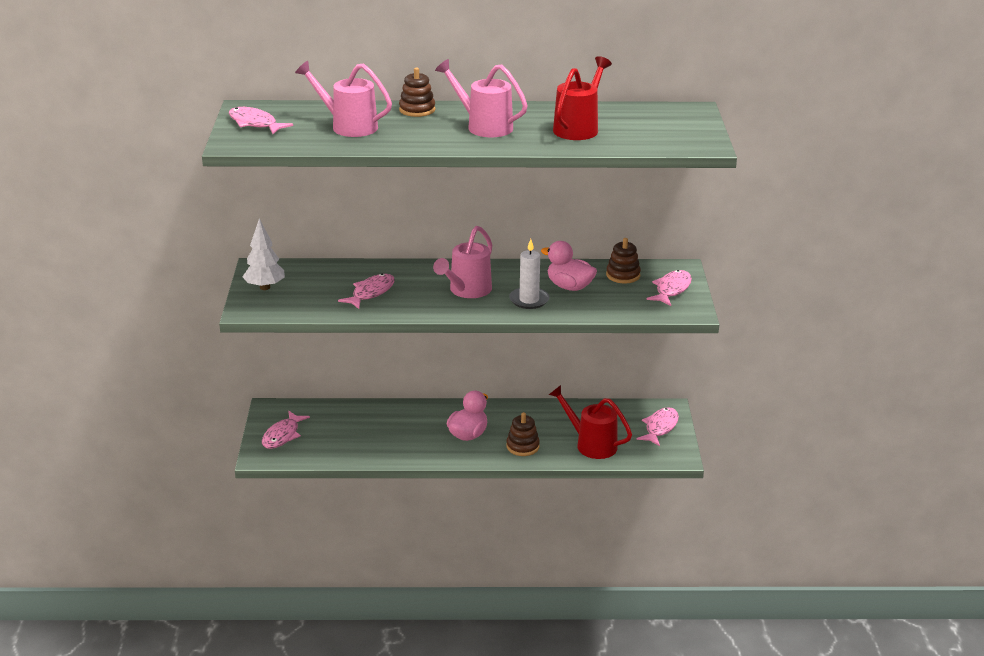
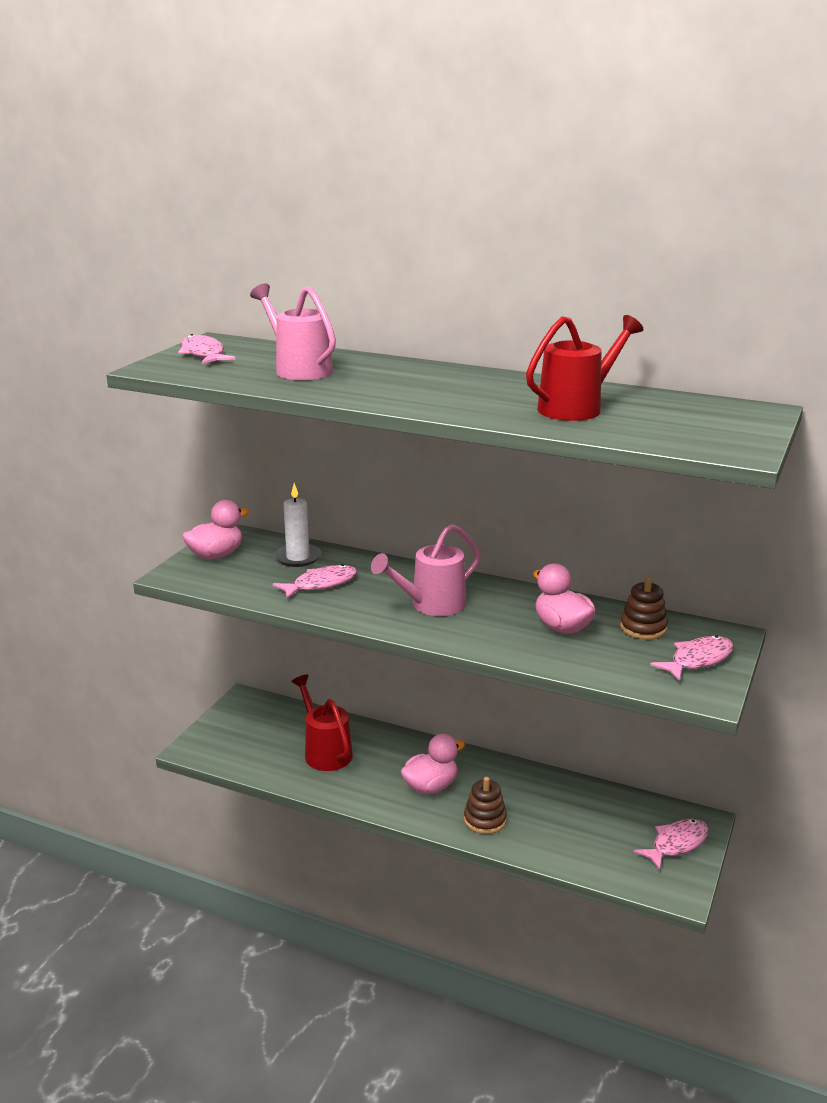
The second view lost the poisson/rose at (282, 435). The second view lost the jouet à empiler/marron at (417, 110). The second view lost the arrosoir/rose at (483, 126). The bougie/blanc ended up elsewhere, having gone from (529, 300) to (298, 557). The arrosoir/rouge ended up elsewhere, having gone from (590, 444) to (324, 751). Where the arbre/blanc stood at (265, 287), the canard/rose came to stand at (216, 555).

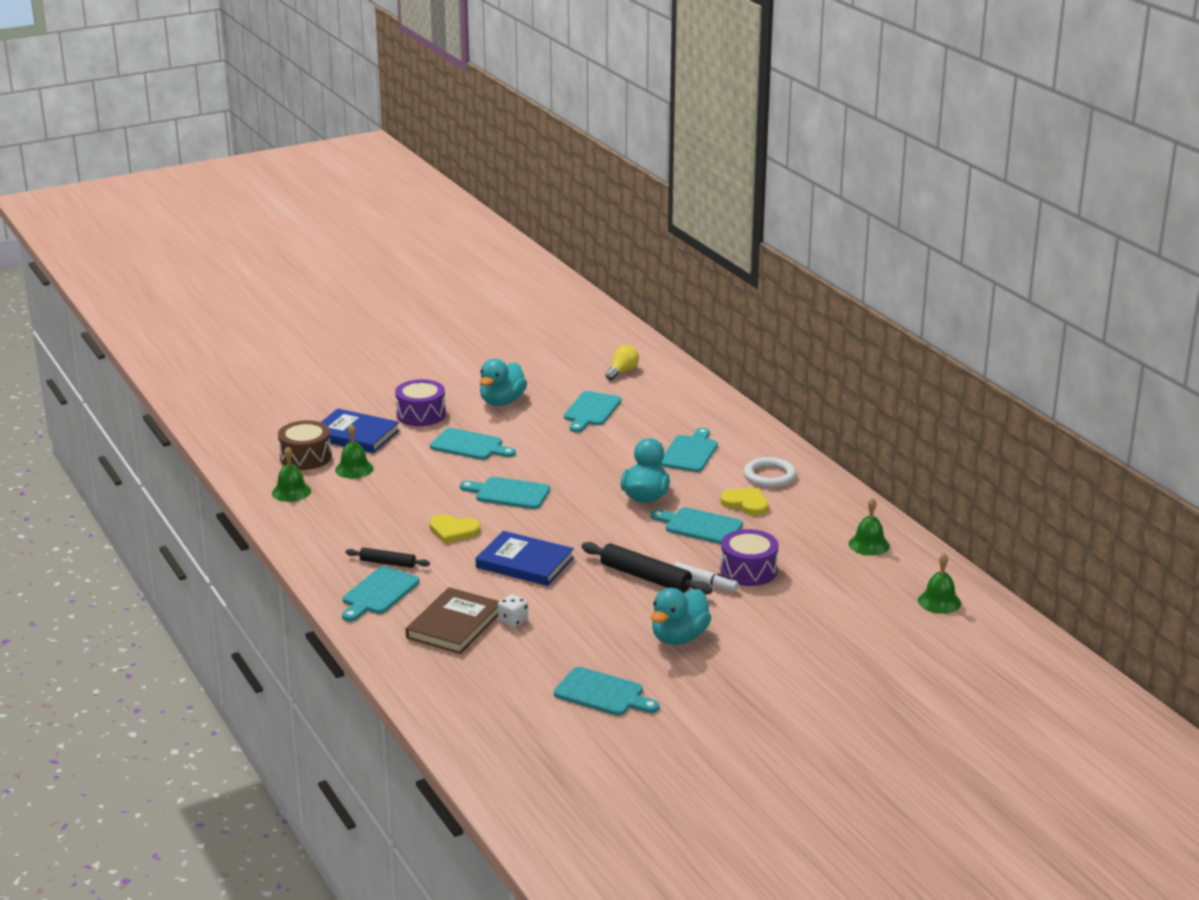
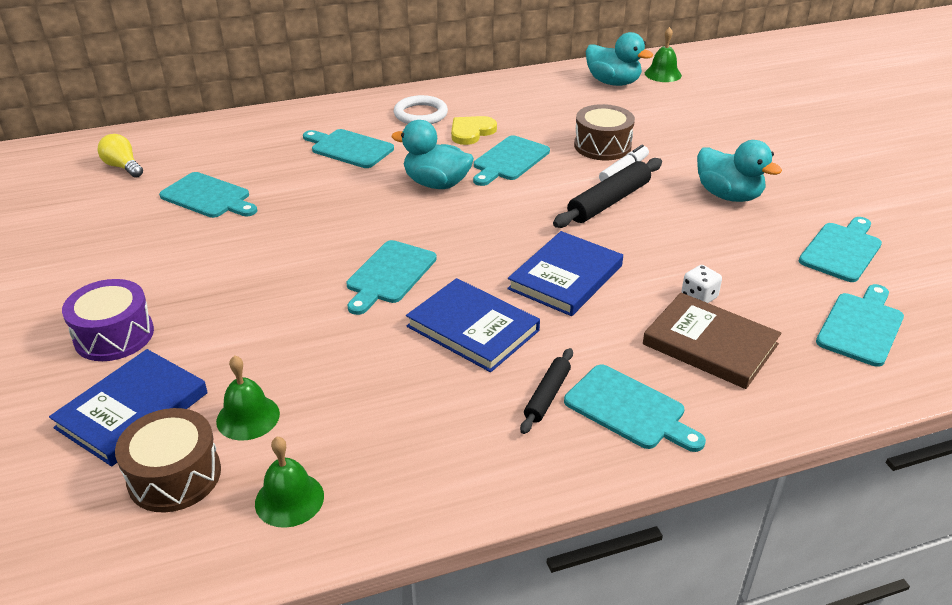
The second view lost the cloche/vert at (869, 544). The planche à découper/turquoise ended up elsewhere, having gone from (469, 445) to (861, 326). The canard/turquoise ended up elsewhere, having gone from (502, 402) to (613, 82). Where the cœur/jaune stood at (453, 531), the livre/bleu came to stand at (473, 328). What was the tambour/violet at (748, 570) turned into the tambour/marron at (602, 146).

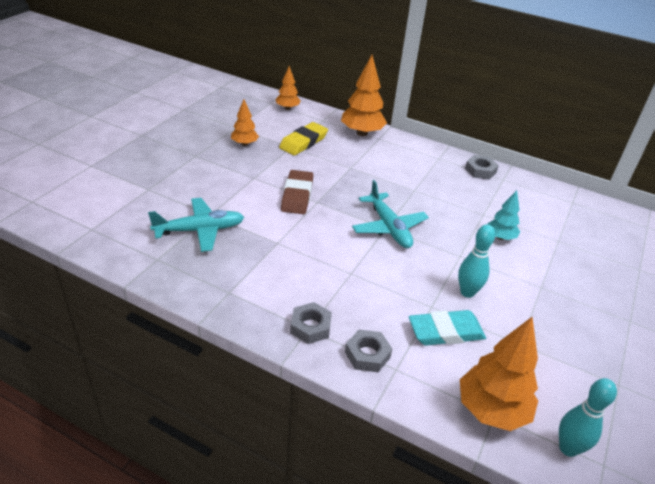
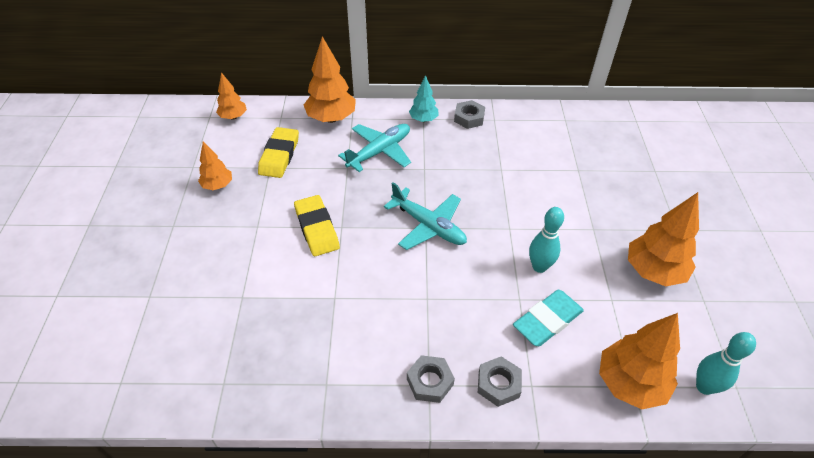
The second view gained the arbre/orange at (653, 271). The avion/turquoise ended up elsewhere, having gone from (200, 230) to (379, 151). The arbre/turquoise ended up elsewhere, having gone from (500, 237) to (423, 119). What was the gomme/marron at (297, 195) turned into the gomme/jaune at (317, 228).

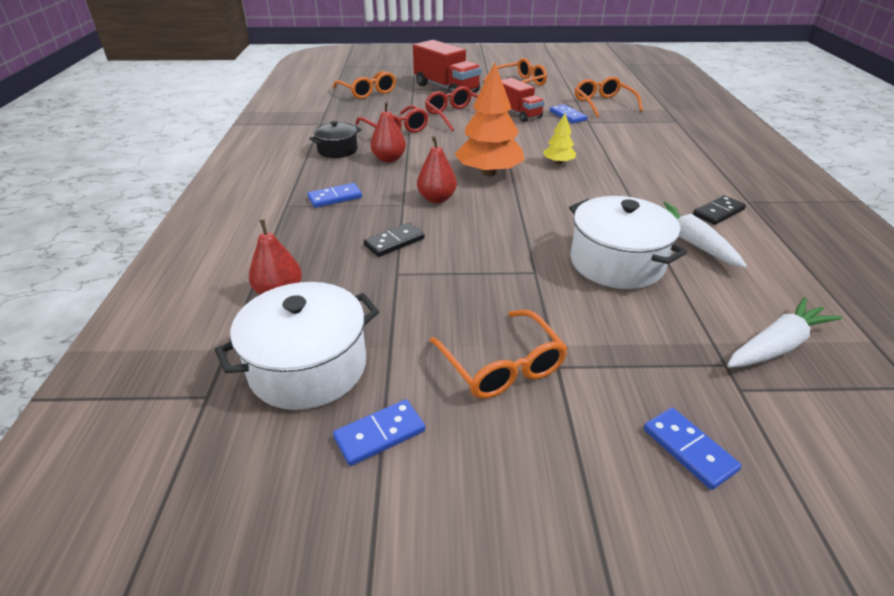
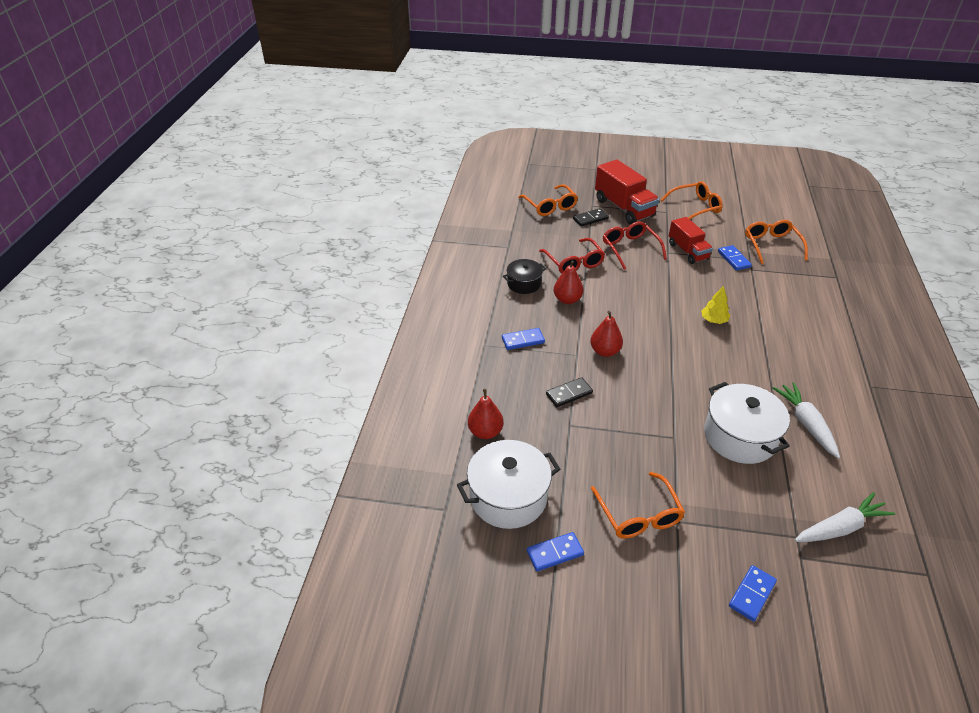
The second view lost the arbre/orange at (489, 172). The domino/noir ended up elsewhere, having gone from (718, 212) to (590, 219). The domino/bleu at (688, 449) ended up facing another way, 60 degrees clockwise from before.

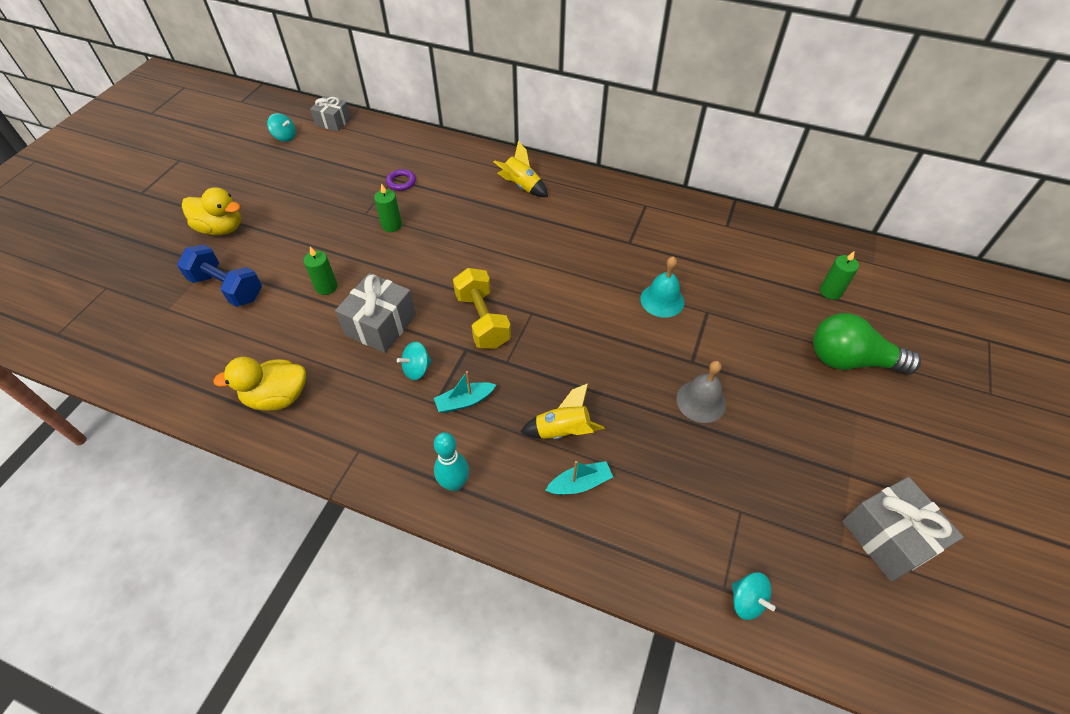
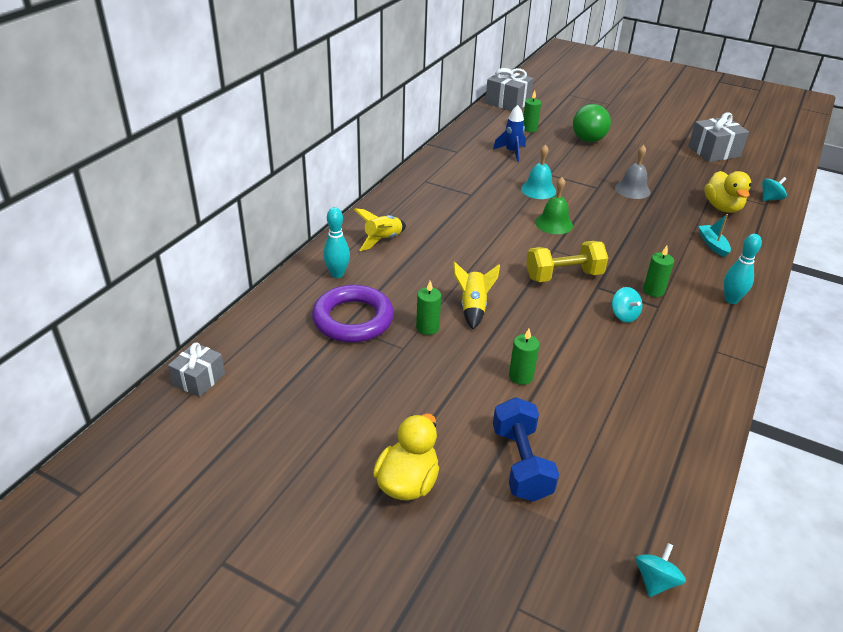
The second view gained the quille/turquoise at (337, 274). The second view gained the fusée/bleu at (511, 152). The second view gained the cloche/vert at (554, 224). The canard/jaune ended up elsewhere, having gone from (277, 397) to (722, 207). The toupie/turquoise ended up elsewhere, having gone from (285, 137) to (655, 581). The cadeau/gris ended up elsewhere, having gone from (381, 325) to (507, 102). The fusée/jaune ended up elsewhere, having gone from (562, 431) to (473, 308). Where the bateau/turquoise stood at (464, 401), the bougie/vert came to stand at (653, 291). The haltère/bleu at (227, 288) ended up facing another way, 45 degrees counterclockwise from before. The size of the anneau/violet at (401, 182) changed by a factor of 2.27.

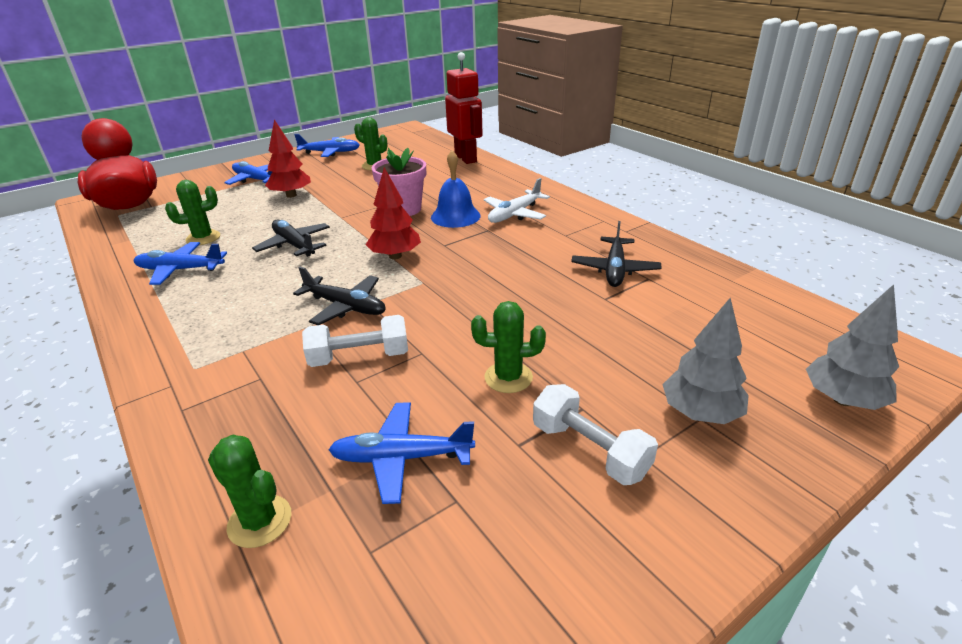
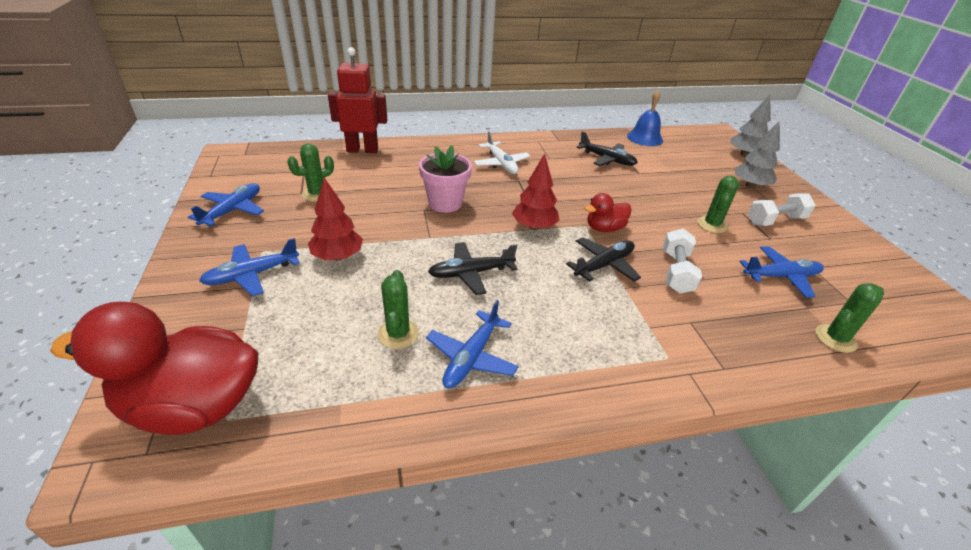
The second view gained the canard/rouge at (604, 228). The cloche/bleu ended up elsewhere, having gone from (455, 216) to (644, 138). The avion/bleu at (402, 458) ended up facing another way, 120 degrees counterclockwise from before.

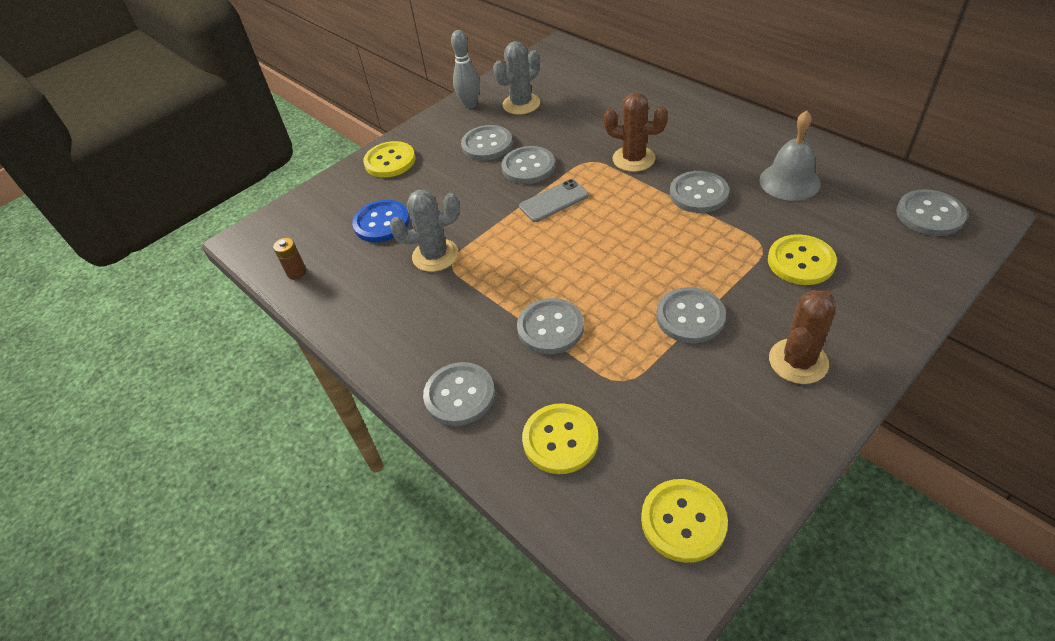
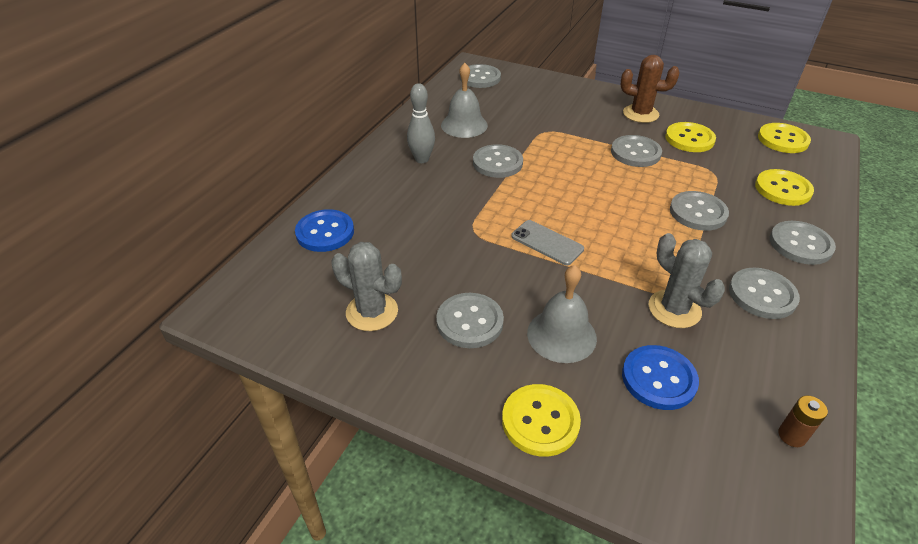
The second view lost the cactus/marron at (633, 159). The second view gained the bouton/bleu at (325, 232). The second view gained the cloche/gris at (561, 335). The quille/gris ended up elsewhere, having gone from (470, 105) to (422, 159). The bouton/gris ended up elsewhere, having gone from (528, 167) to (762, 295). The bouton/jaune ended up elsewhere, having gone from (801, 261) to (689, 139).

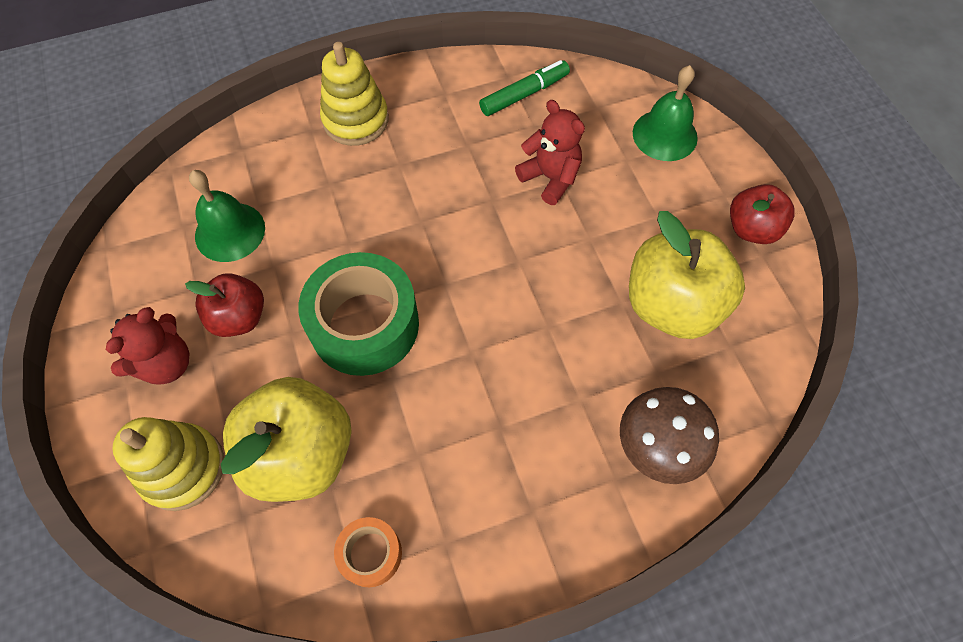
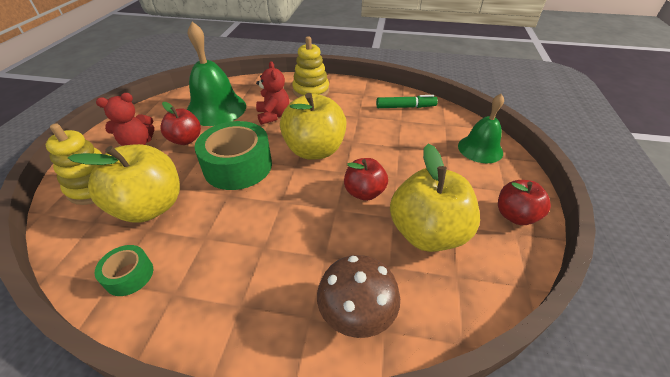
The second view gained the pomme/jaune at (314, 150). The second view gained the pomme/rouge at (364, 192). The ours en peluche/rouge ended up elsewhere, having gone from (550, 178) to (273, 115). What was the ruban adhésif/orange at (370, 554) turned into the ruban adhésif/vert at (129, 275). The size of the cloche/vert at (230, 232) changed by a factor of 1.56.

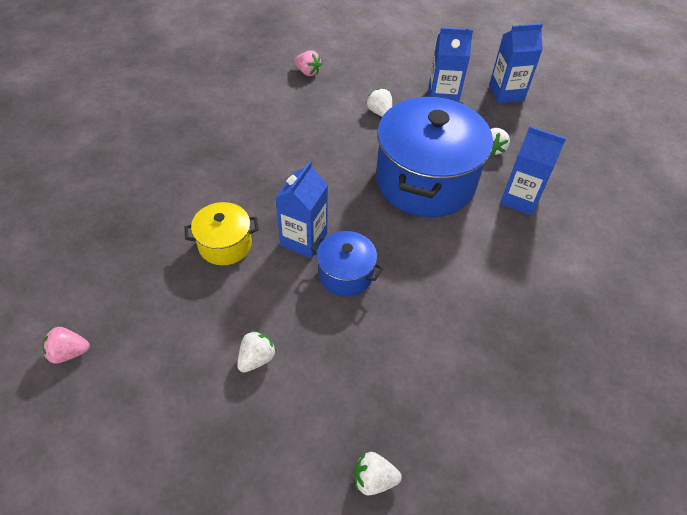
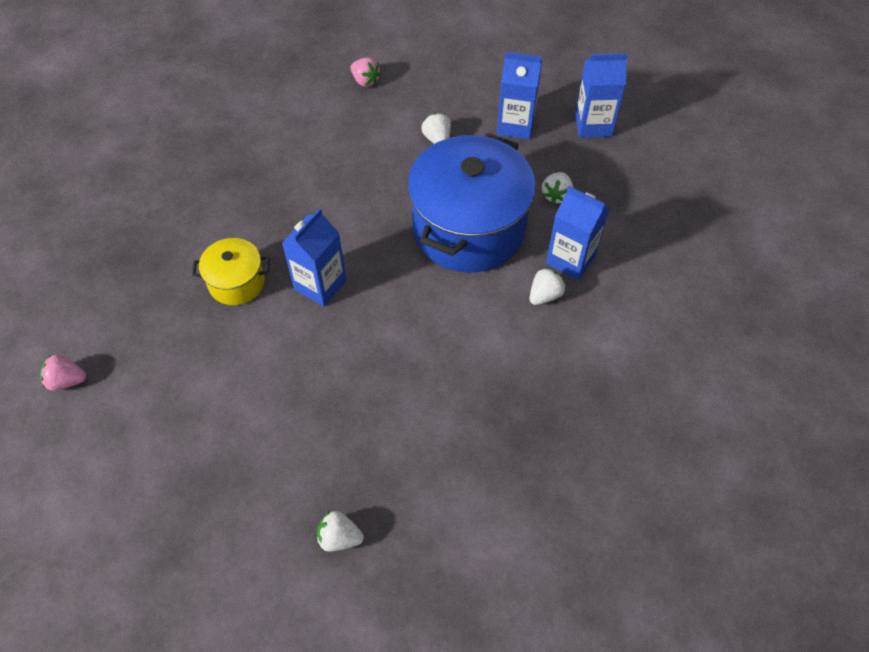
The second view lost the marmite/bleu at (345, 274). The fraise/blanc ended up elsewhere, having gone from (256, 358) to (545, 295).

